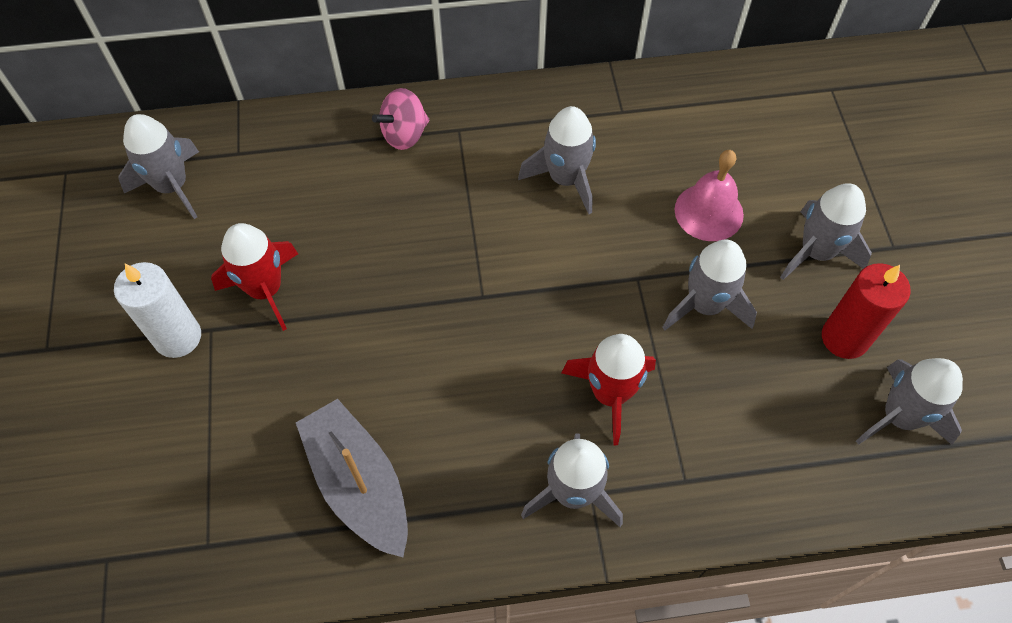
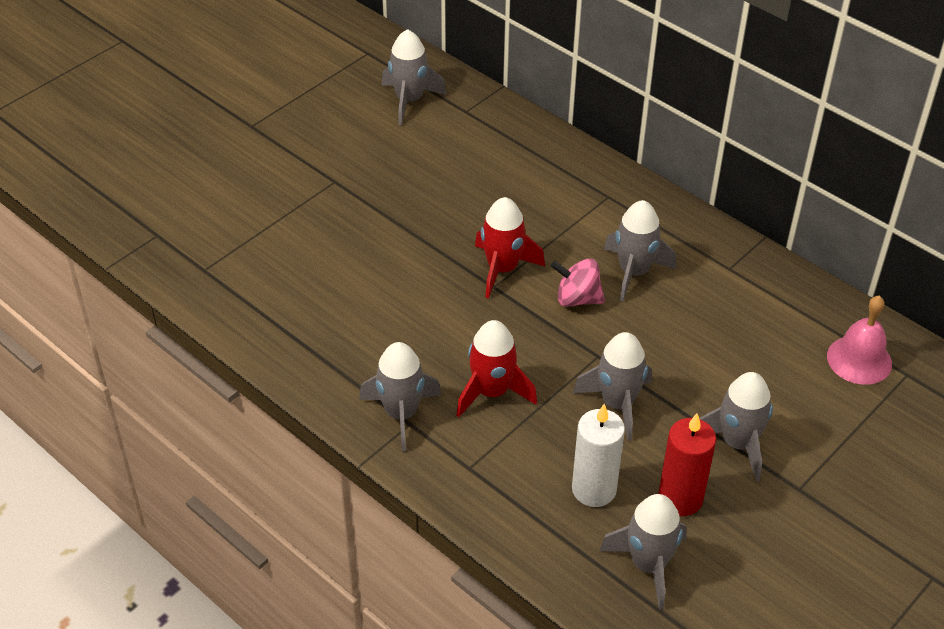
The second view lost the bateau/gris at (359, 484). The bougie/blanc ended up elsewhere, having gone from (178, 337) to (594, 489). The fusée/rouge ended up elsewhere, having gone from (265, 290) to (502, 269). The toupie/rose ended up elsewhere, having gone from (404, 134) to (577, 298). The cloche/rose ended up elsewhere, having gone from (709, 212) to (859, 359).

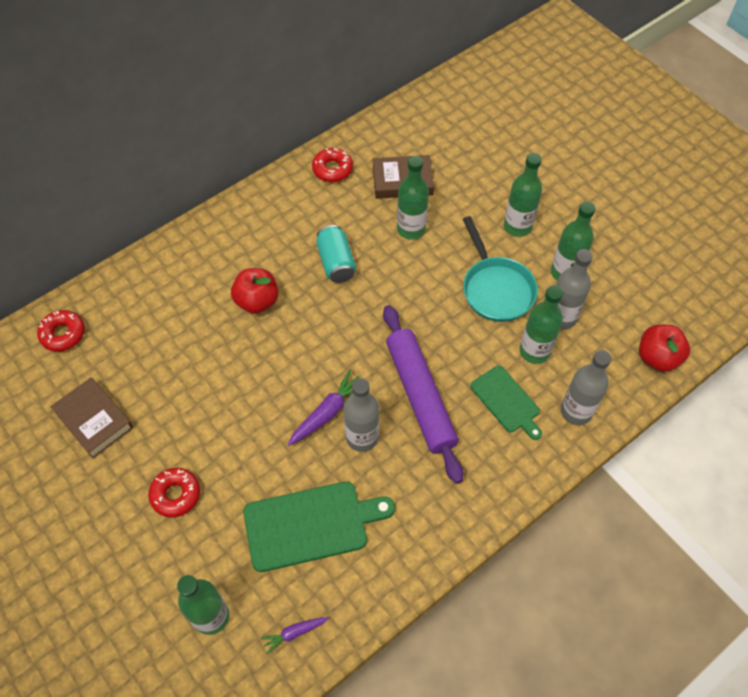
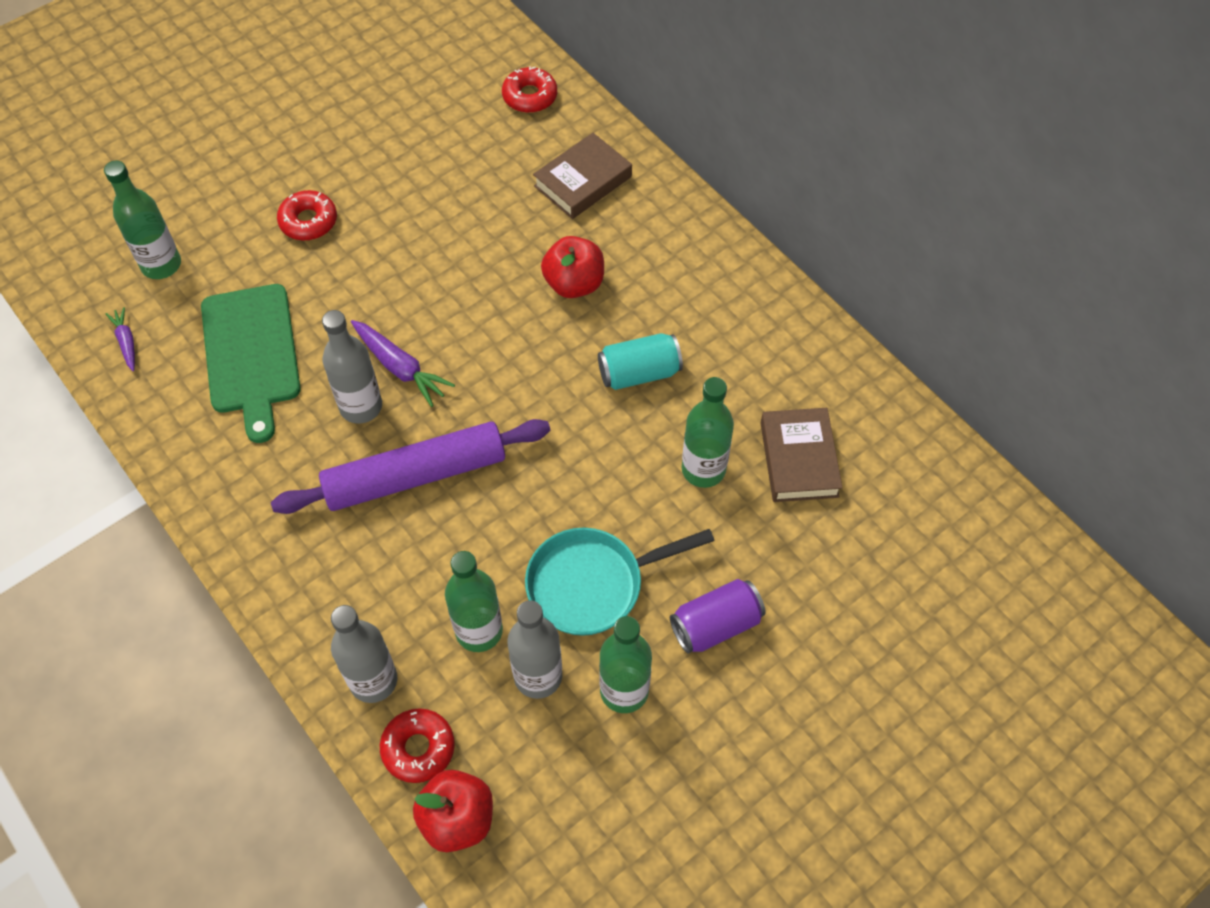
The second view lost the planche à découper/vert at (506, 401). The livre/marron ended up elsewhere, having gone from (94, 420) to (583, 181). The beignet/rouge ended up elsewhere, having gone from (332, 169) to (418, 748). Where the bouteille/vert stood at (517, 226), the canette/violet came to stand at (715, 625).

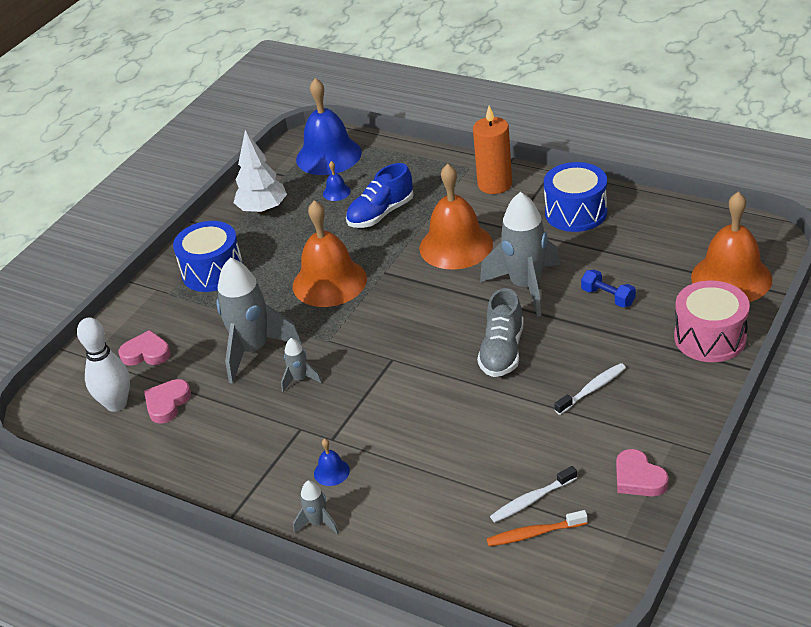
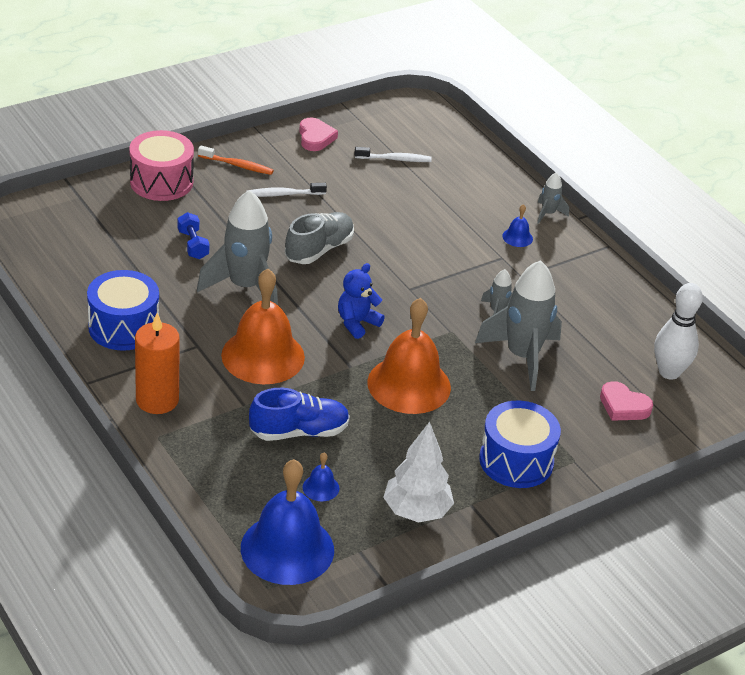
The second view lost the cœur/rose at (167, 403). The second view lost the cloche/orange at (731, 278). The second view gained the ours en peluche/bleu at (357, 323). The brosse à dents/orange ended up elsewhere, having gone from (534, 534) to (237, 165).

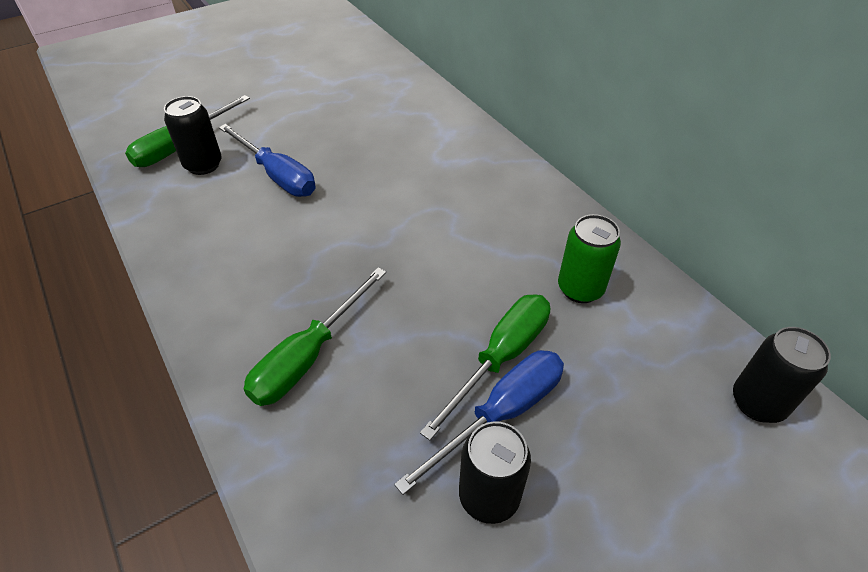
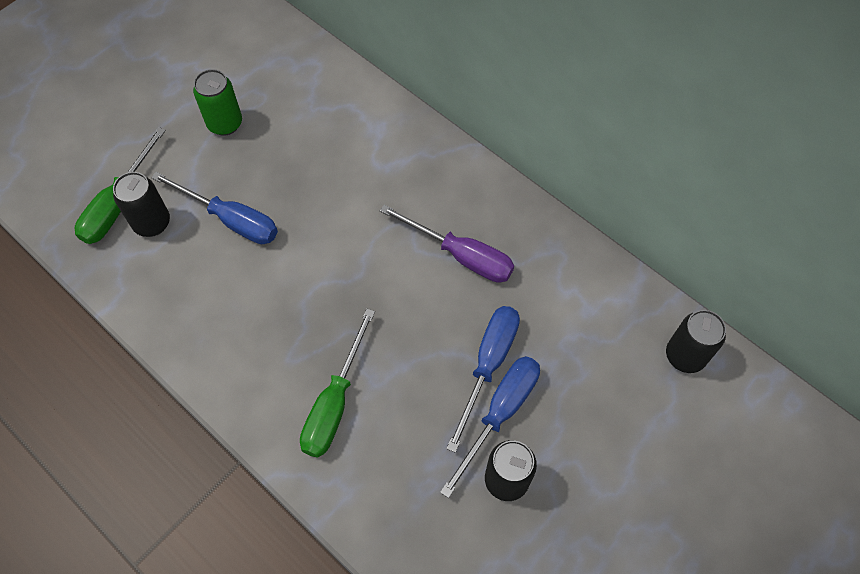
The second view gained the tournevis/violet at (461, 255). The canette/vert ended up elsewhere, having gone from (580, 289) to (225, 123). What was the tournevis/vert at (500, 358) turned into the tournevis/bleu at (488, 365).

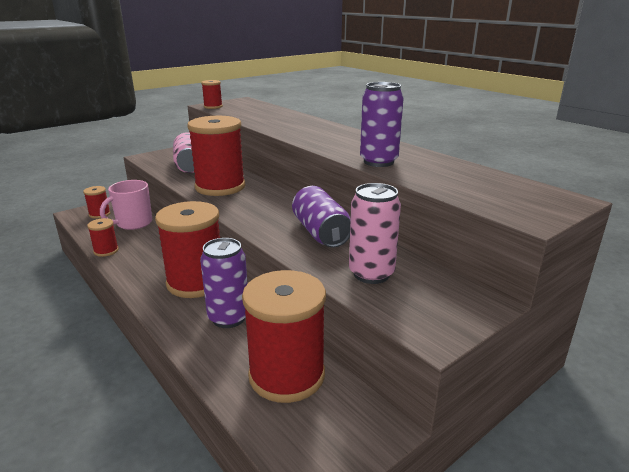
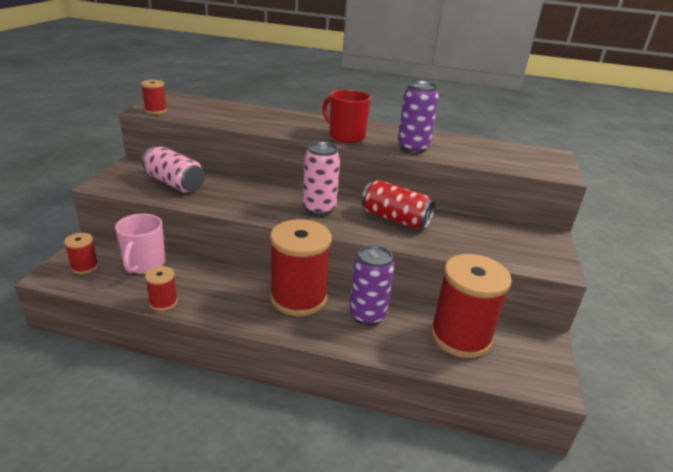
The second view lost the bobine/rouge at (220, 187). The second view gained the tasse/rouge at (346, 136). The canette/rose ended up elsewhere, having gone from (371, 274) to (319, 209). What was the canette/violet at (320, 232) turned into the canette/rouge at (395, 219).

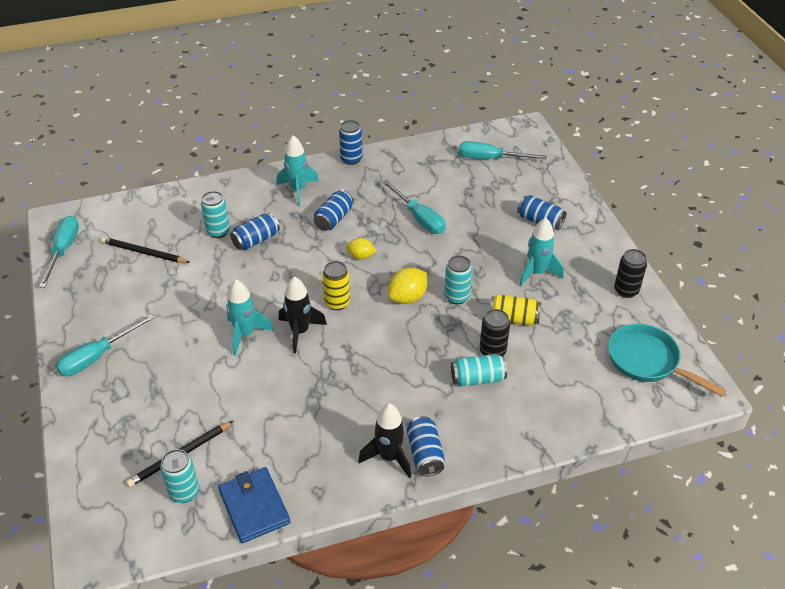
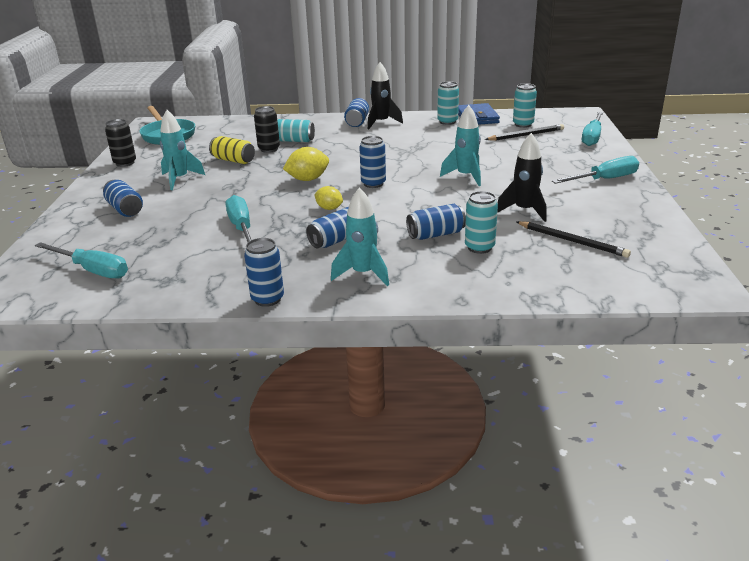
The tournevis/turquoise ended up elsewhere, having gone from (63, 250) to (592, 137). The fusée/noir ended up elsewhere, having gone from (300, 332) to (524, 211). The canette/turquoise ended up elsewhere, having gone from (456, 297) to (447, 122). What was the canette/jaune at (337, 302) turned into the canette/bleu at (373, 184).

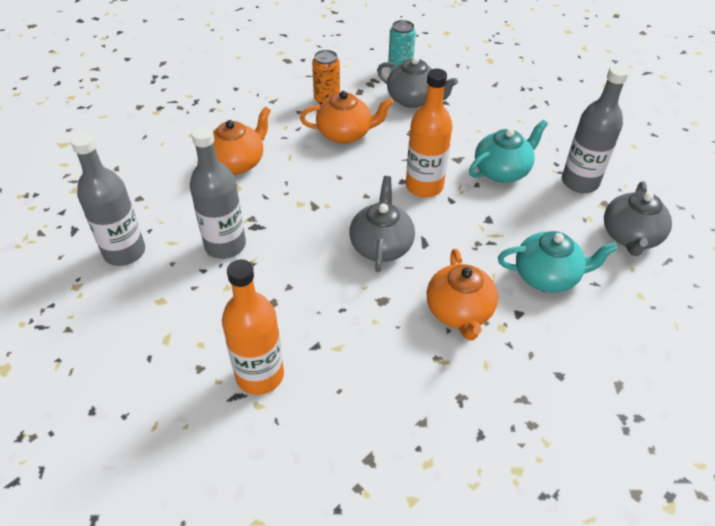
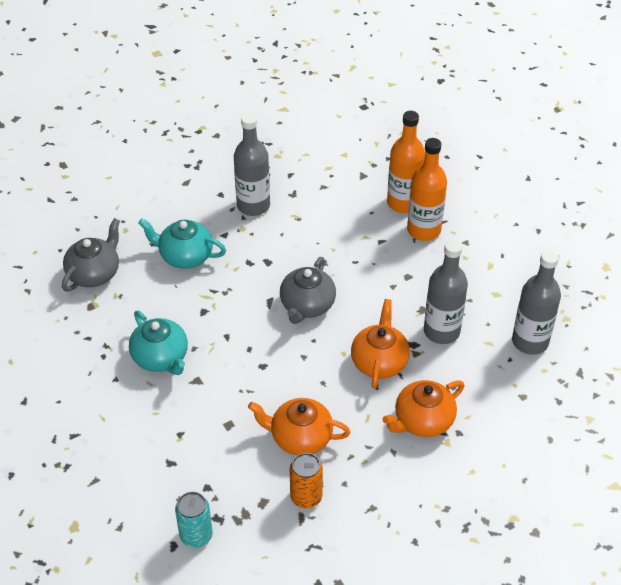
The second view lost the théière/gris at (413, 99). The bouteille/orange ended up elsewhere, having gone from (424, 186) to (403, 203). The théière/orange ended up elsewhere, having gone from (459, 312) to (379, 361). The bouteille/gris ended up elsewhere, having gone from (580, 182) to (253, 206). The théière/turquoise at (502, 171) ended up facing another way, 105 degrees counterclockwise from before.

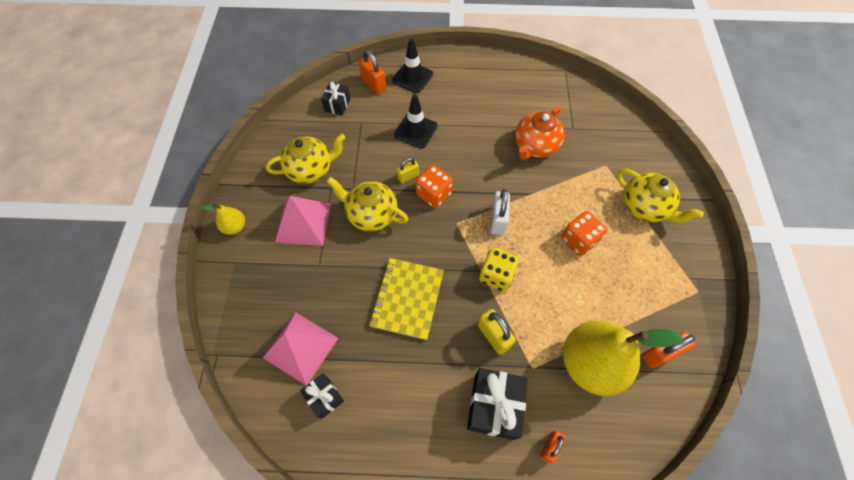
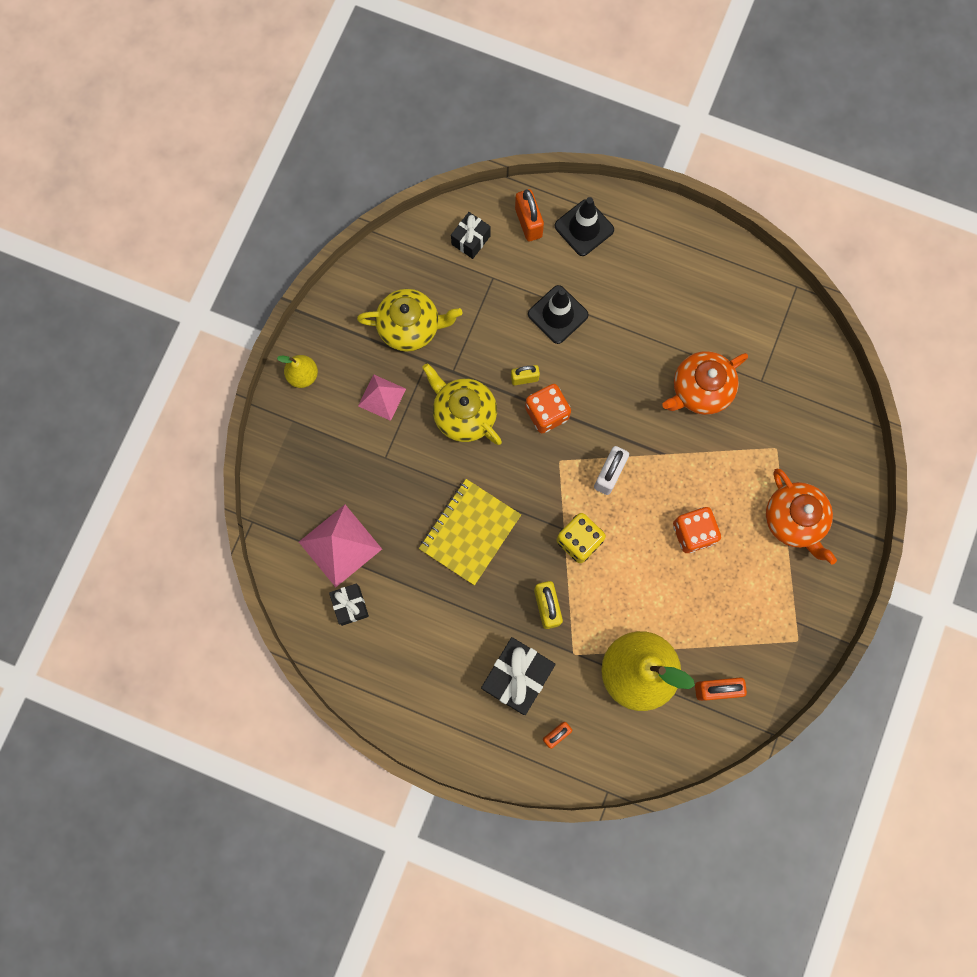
What was the théière/jaune at (644, 207) turned into the théière/orange at (794, 520). The size of the pyramide/rose at (303, 222) changed by a factor of 0.62.

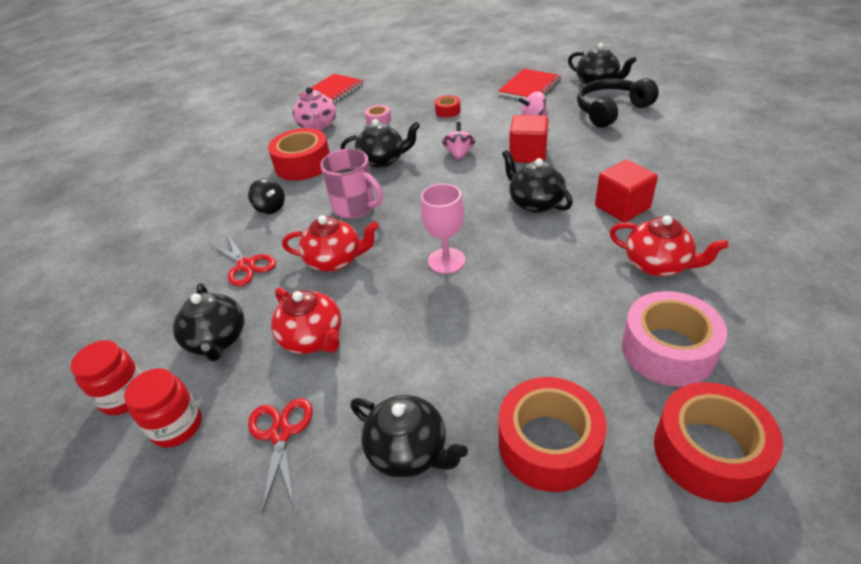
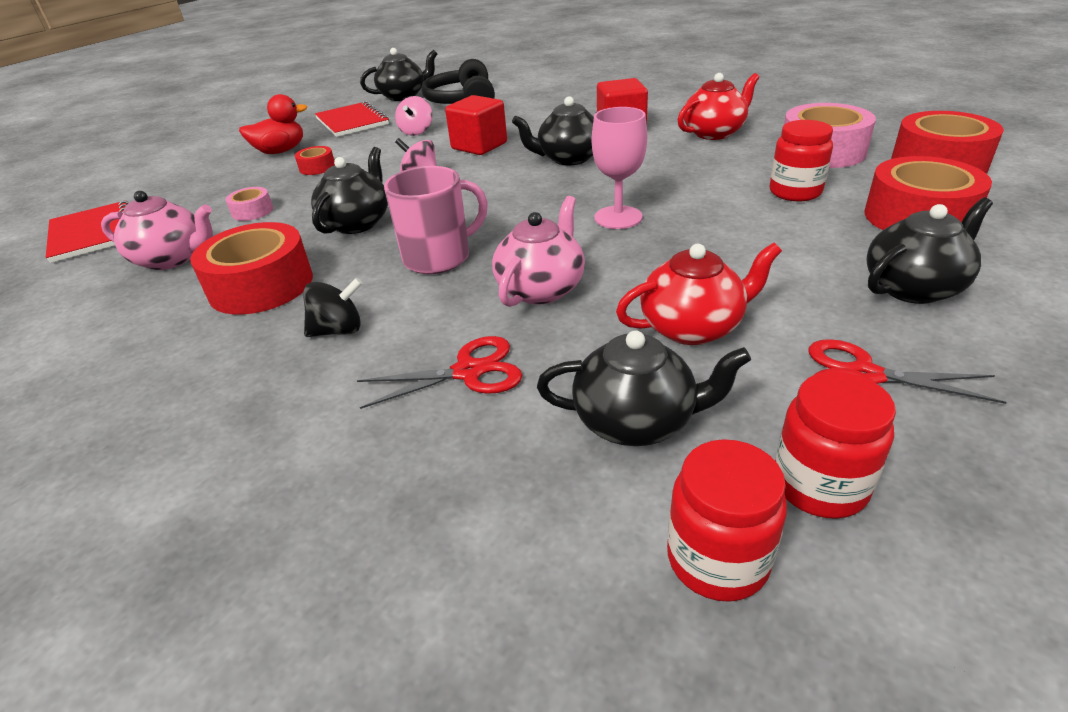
The second view gained the canard/rouge at (280, 151). The second view gained the bocal/rouge at (795, 192). What was the théière/rouge at (335, 260) turned into the théière/rose at (541, 289).

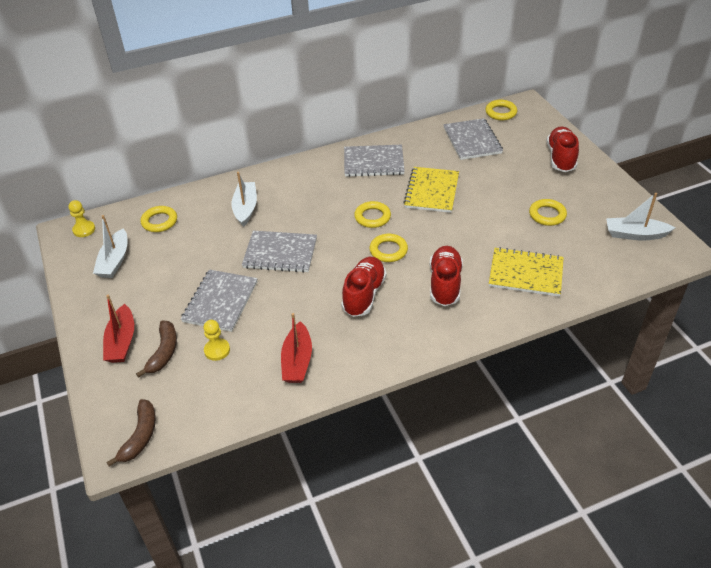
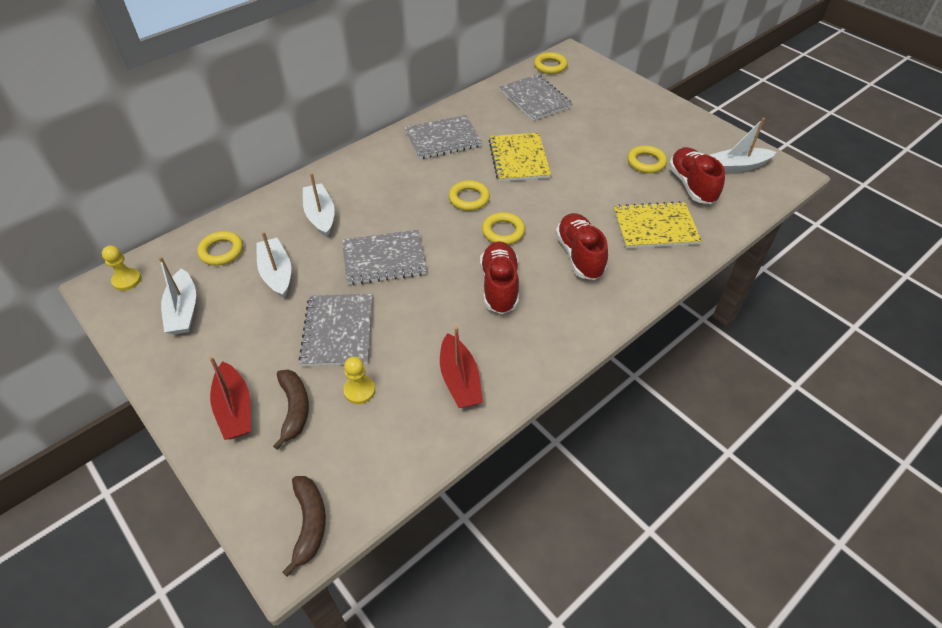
The second view gained the bateau/blanc at (276, 273). The chaussure/rouge ended up elsewhere, having gone from (561, 158) to (692, 185).

